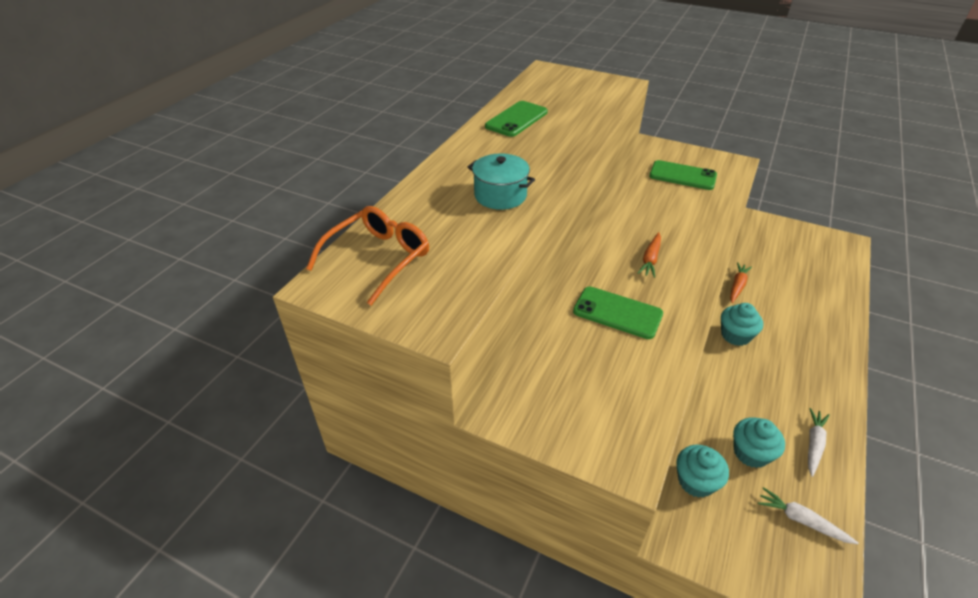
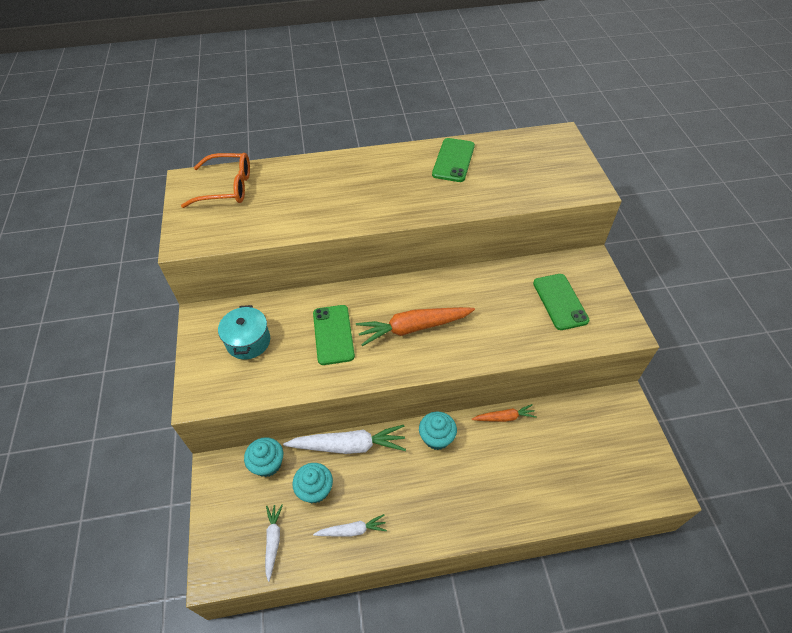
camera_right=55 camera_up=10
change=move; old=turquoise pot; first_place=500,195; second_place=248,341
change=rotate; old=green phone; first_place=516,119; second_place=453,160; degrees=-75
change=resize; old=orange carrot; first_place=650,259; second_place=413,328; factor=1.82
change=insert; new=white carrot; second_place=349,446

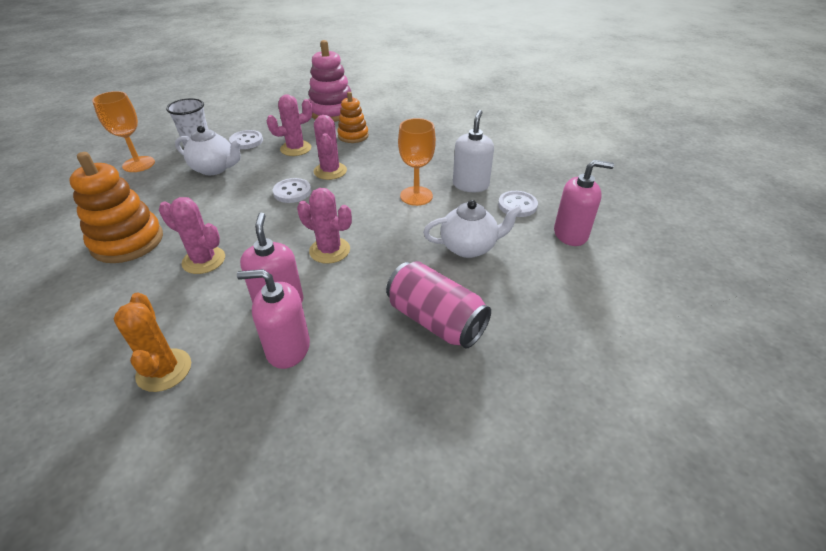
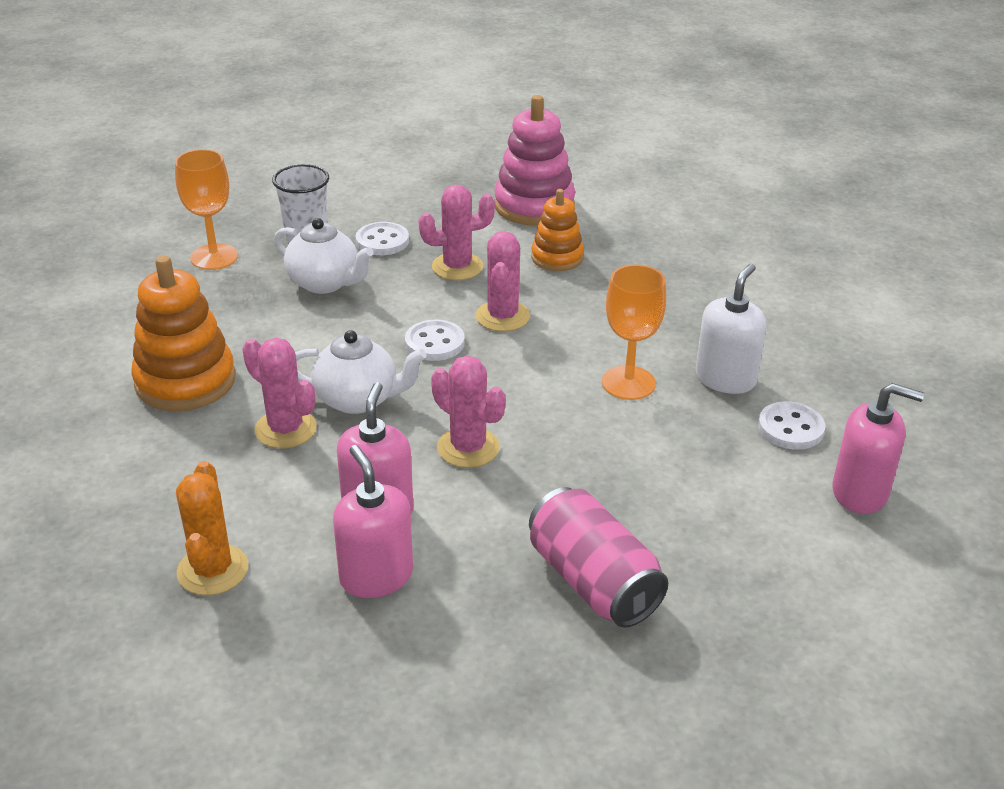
camera_right=15 camera_up=-5
change=rotate; old=pink soap dispenser; first_place=288,348; second_place=376,576; degrees=45
change=move; old=white teapot; first_place=469,247; second_place=358,399

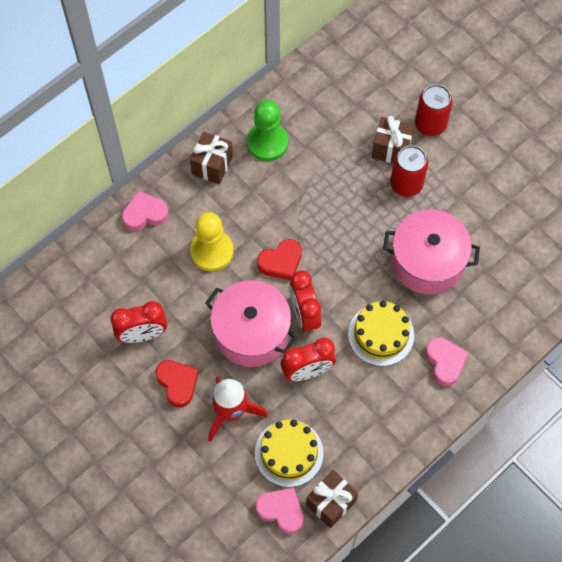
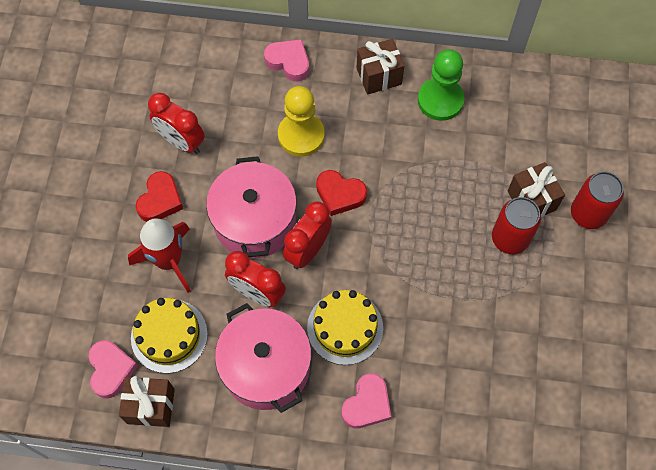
camera_right=50 camera_up=0
change=move; old=pink pot; first_place=427,262; second_place=266,367

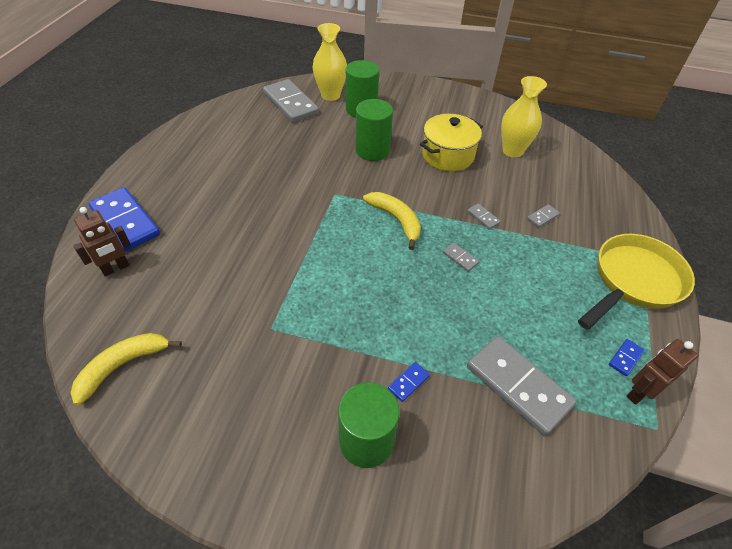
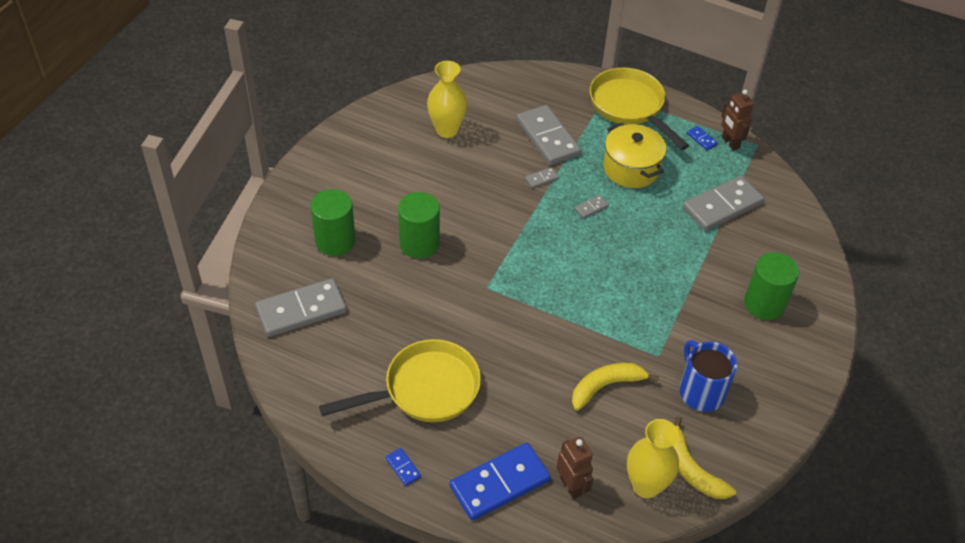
camera_right=-80 camera_up=0
change=move; old=yellow vase; first_place=330,95; second_place=646,485
change=move; old=yellow banana; first_place=396,220; second_place=605,386
change=move; old=blue domino; first_place=408,382; second_place=403,467
change=move; old=yellow pot; first_place=448,155; second_place=631,168
change=resize; old=grey domino; first_place=542,217; second_place=547,137; factor=2.4
change=insert; new=yellow pan; second_place=424,389
change=insert; new=blue mug; second_place=701,391

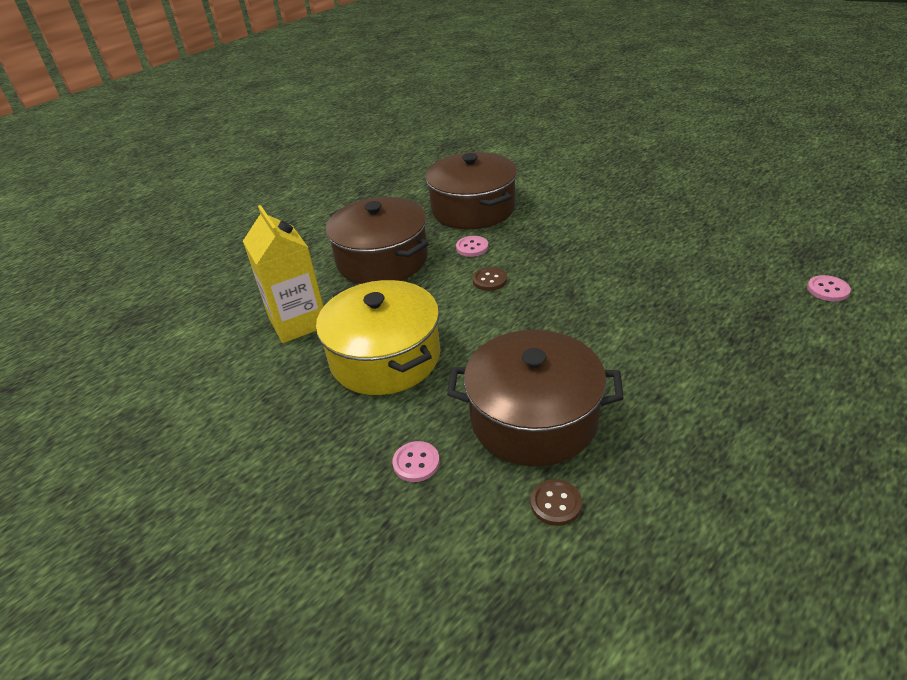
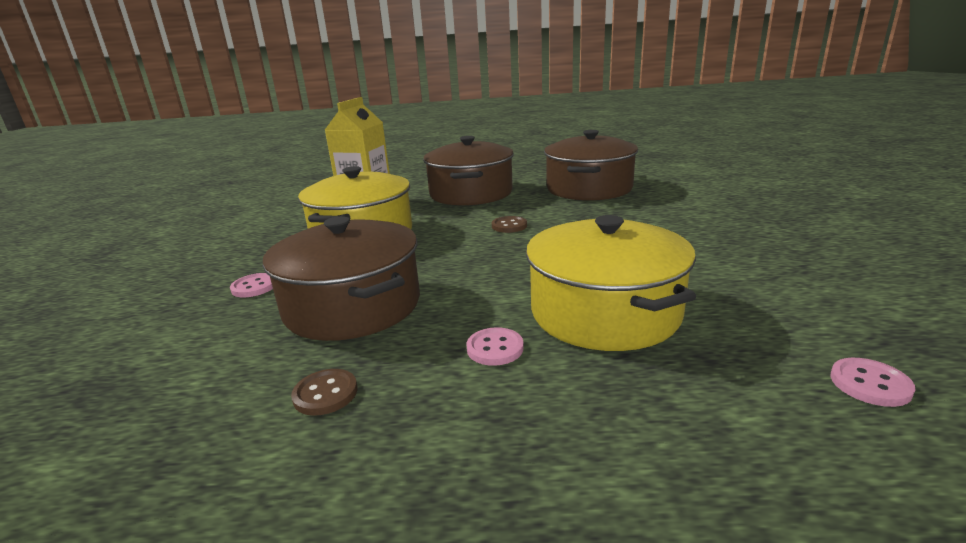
camera_right=45 camera_up=-15
change=move; old=pink button; first_place=472,247; second_place=495,348
change=move; old=brown button; first_place=555,503; second_place=325,394
change=insert; new=yellow pot; second_place=604,312

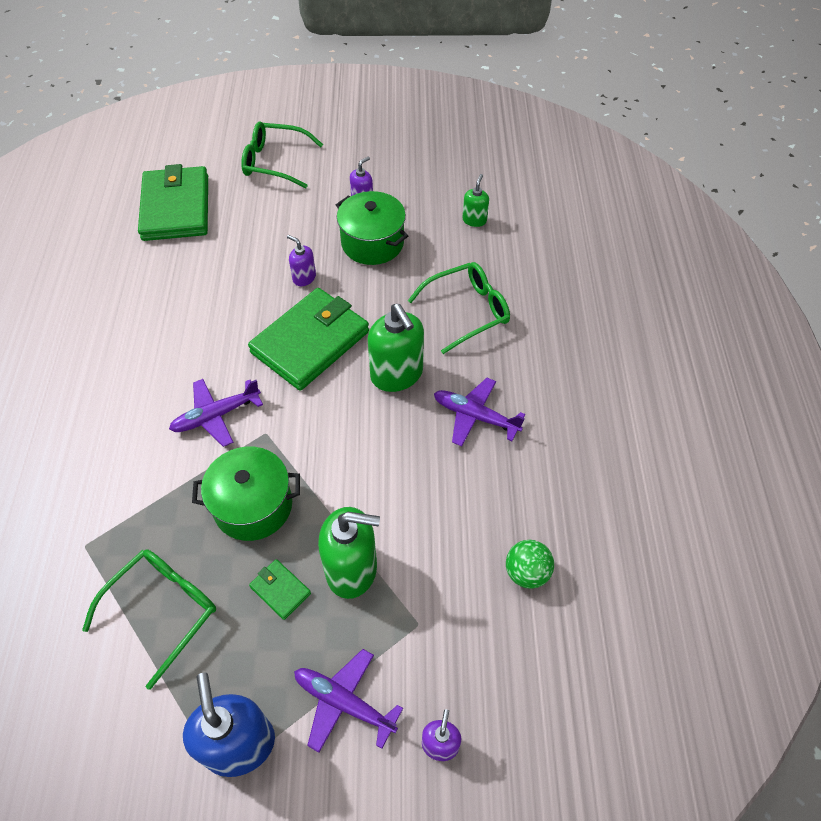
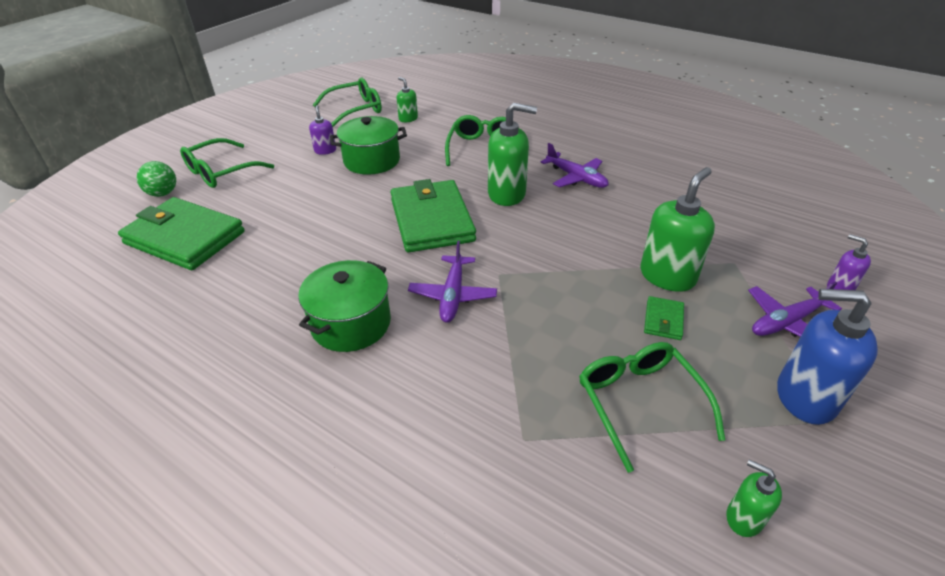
camera_right=-55 camera_up=-15
change=move; old=green pot; first_place=253,505; second_place=351,323
change=rotate; old=green wallet; first_place=280,590; second_place=663,320; degrees=-60
change=delete; old=purple soap dispenser; first_place=304,278
change=rotate; old=purple plane; first_place=475,416; second_place=576,178; degrees=-105
change=move; old=green ball; first_place=526,572; second_place=163,193
change=insert; new=green glasses; second_place=355,110
change=insert; new=green soap dispenser; second_place=743,518

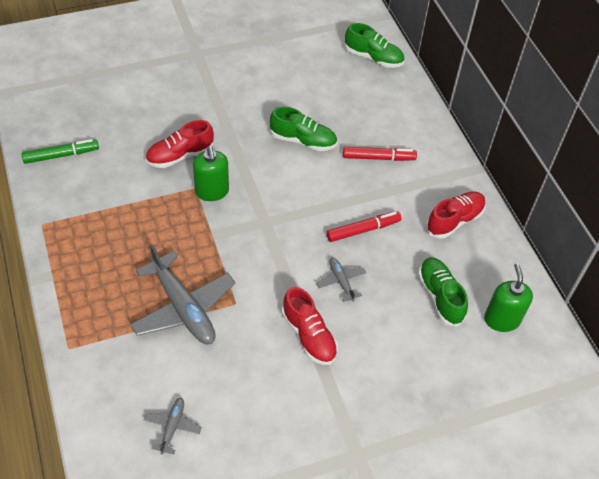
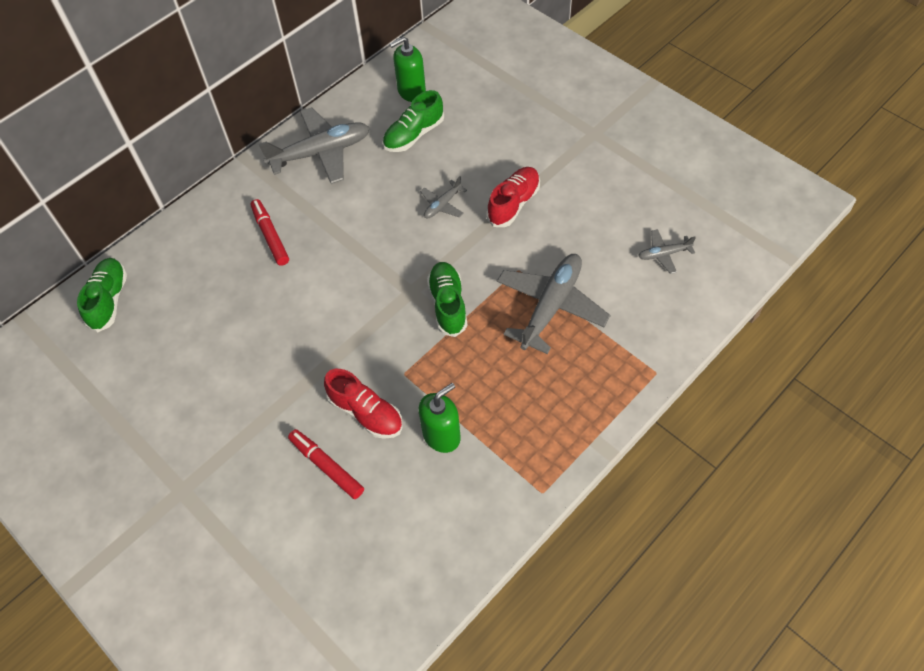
camera_right=-110 camera_up=5
change=delete; old=green marker; first_place=61,155
change=move; old=green soap dispenser; first_place=212,191; second_place=441,435
change=move; old=green shoe; first_place=303,140; second_place=448,304
change=move; old=red marker; first_place=363,230; second_place=326,466
change=replace; old=red shoe; new=grey plane; first_place=454,220; second_place=321,152

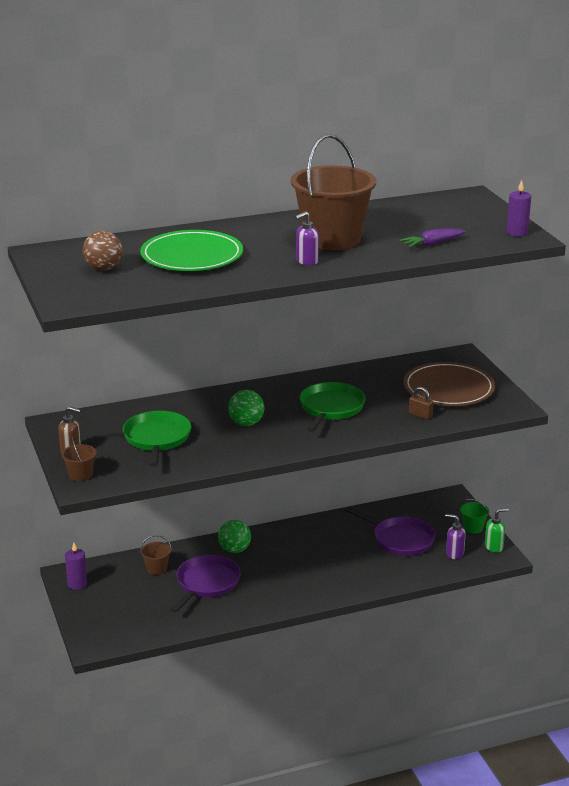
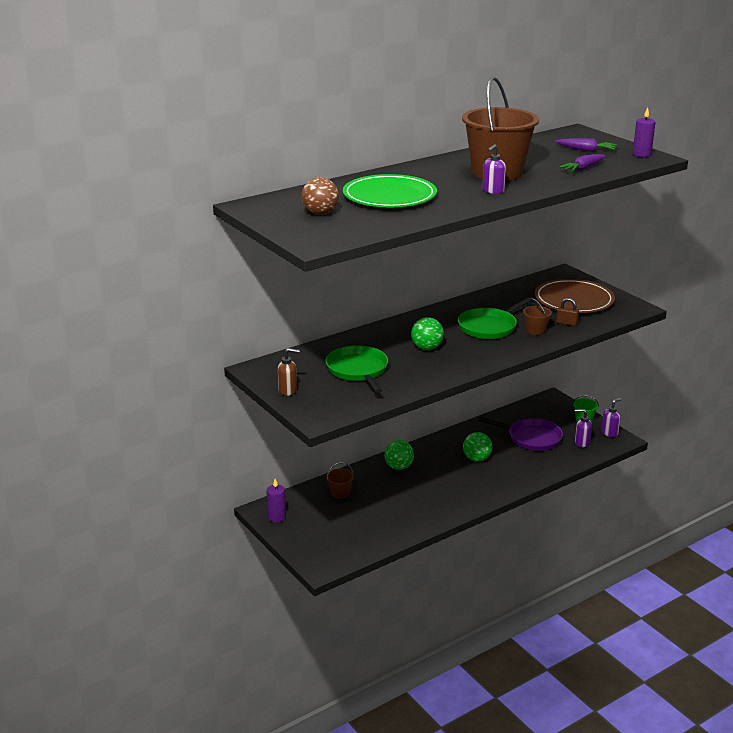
camera_right=-15 camera_up=0
change=move; old=brown bucket; first_place=80,475; second_place=535,330
change=delete; old=purple pan; first_place=206,583
change=rotate; old=green pan; first_place=331,408; second_place=489,327; degrees=-135
change=recolor; old=green soap dispenser; new=purple soap dispenser; first_place=494,547; second_place=609,433
change=insert; new=green ball; second_place=476,459
change=insert; new=purple carrot; second_place=586,150

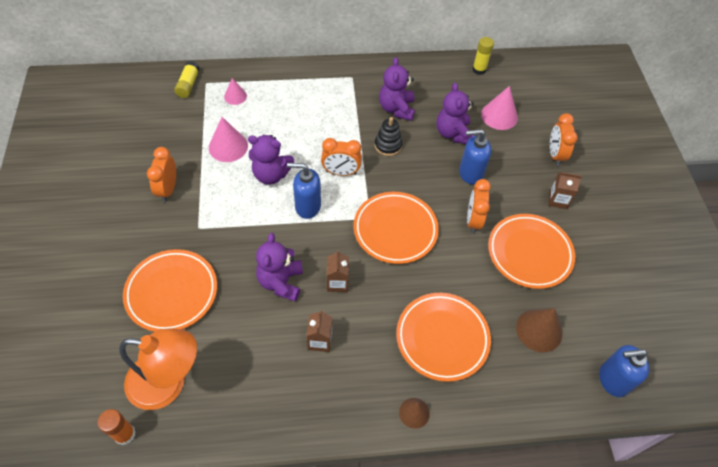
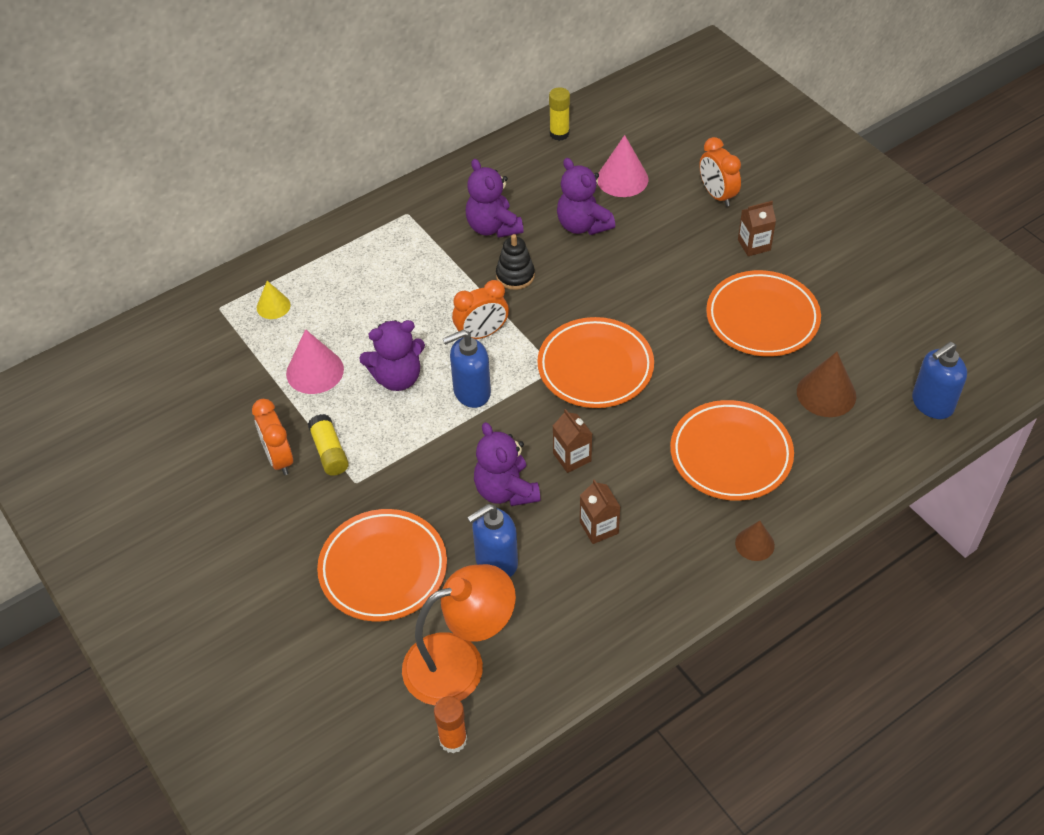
camera_right=-25 camera_up=-5
change=move; old=yellow glue stick; first_place=188,85; second_place=329,452
change=recolor; old=pink cone; new=yellow cone; first_place=235,96; second_place=273,306
change=move; old=blue soap dispenser; first_place=470,173; second_place=496,562
change=delete; old=orange clock; first_place=473,220

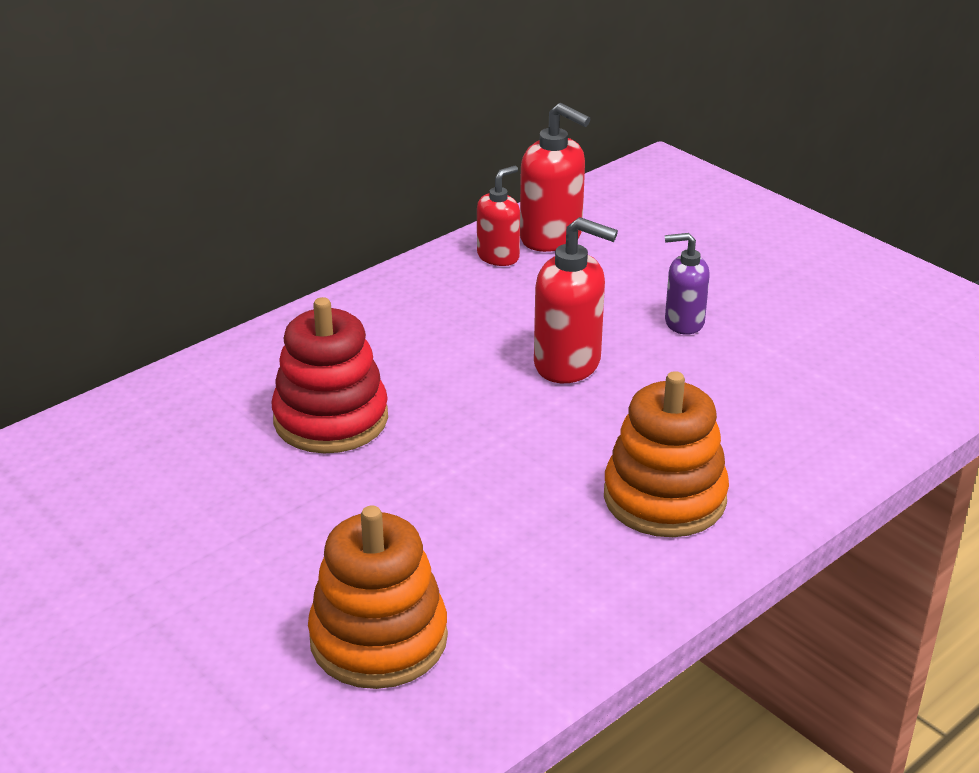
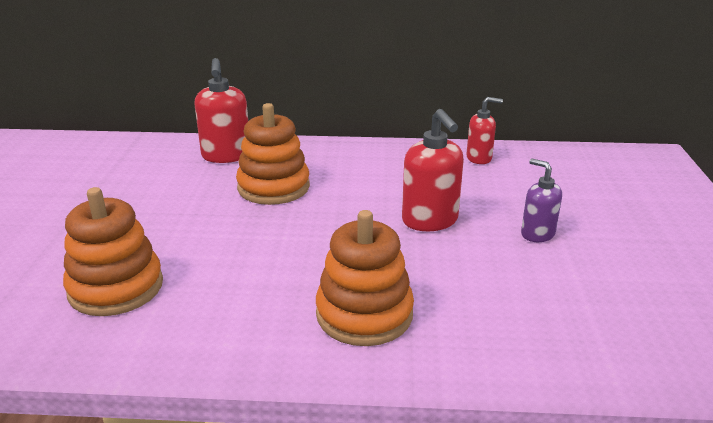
camera_right=45 camera_up=-5
change=recolor; old=red stacking toy; new=orange stacking toy; first_place=331,419; second_place=273,187
change=move; old=red soap dispenser; first_place=551,237; second_place=226,156

